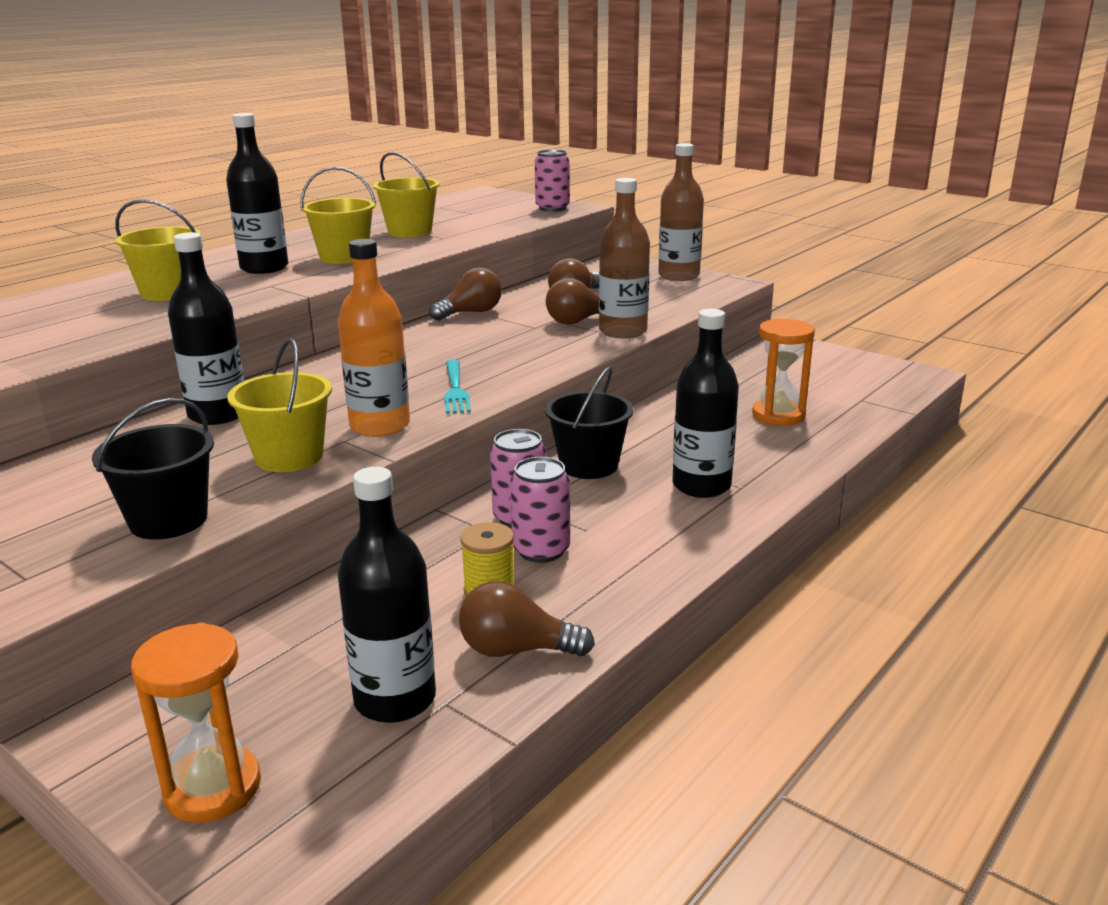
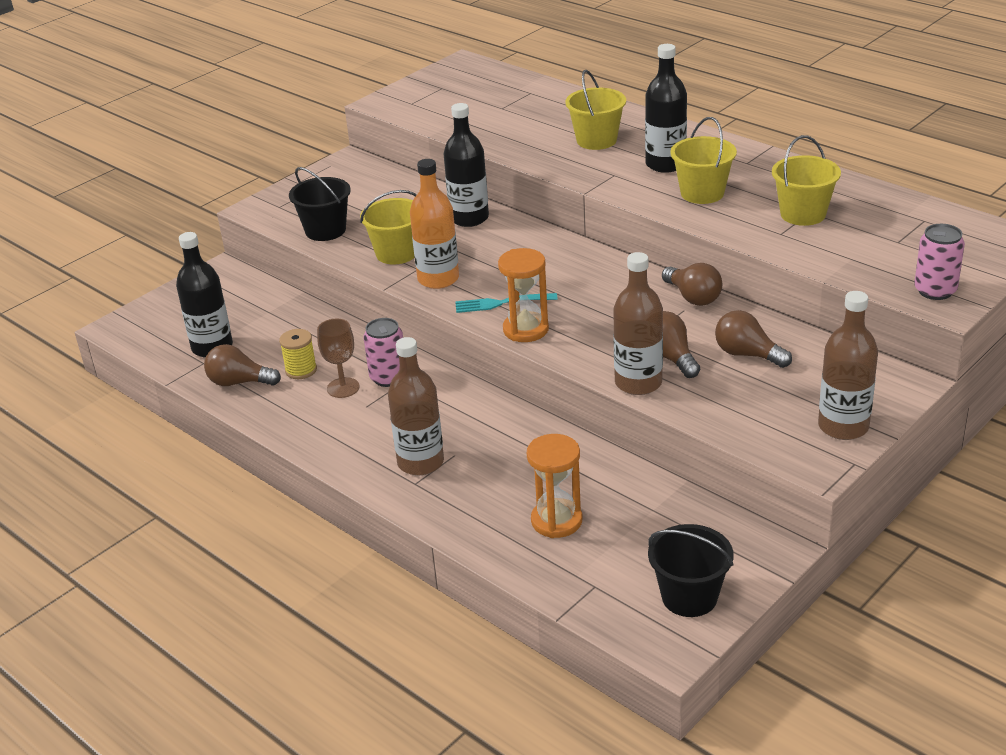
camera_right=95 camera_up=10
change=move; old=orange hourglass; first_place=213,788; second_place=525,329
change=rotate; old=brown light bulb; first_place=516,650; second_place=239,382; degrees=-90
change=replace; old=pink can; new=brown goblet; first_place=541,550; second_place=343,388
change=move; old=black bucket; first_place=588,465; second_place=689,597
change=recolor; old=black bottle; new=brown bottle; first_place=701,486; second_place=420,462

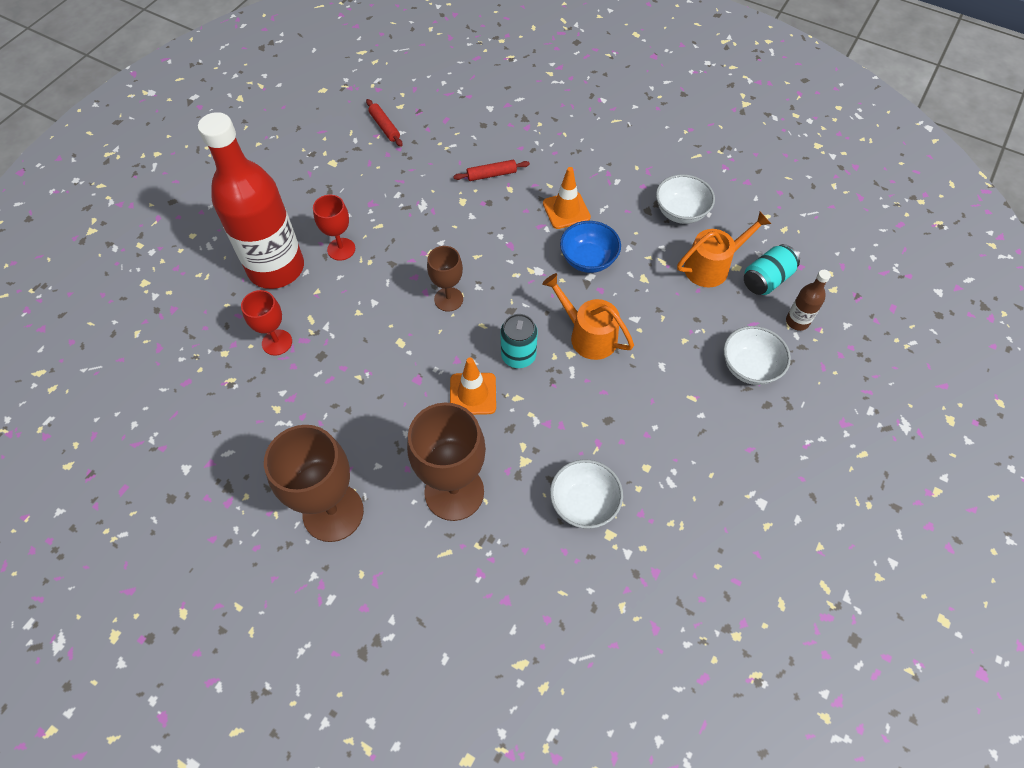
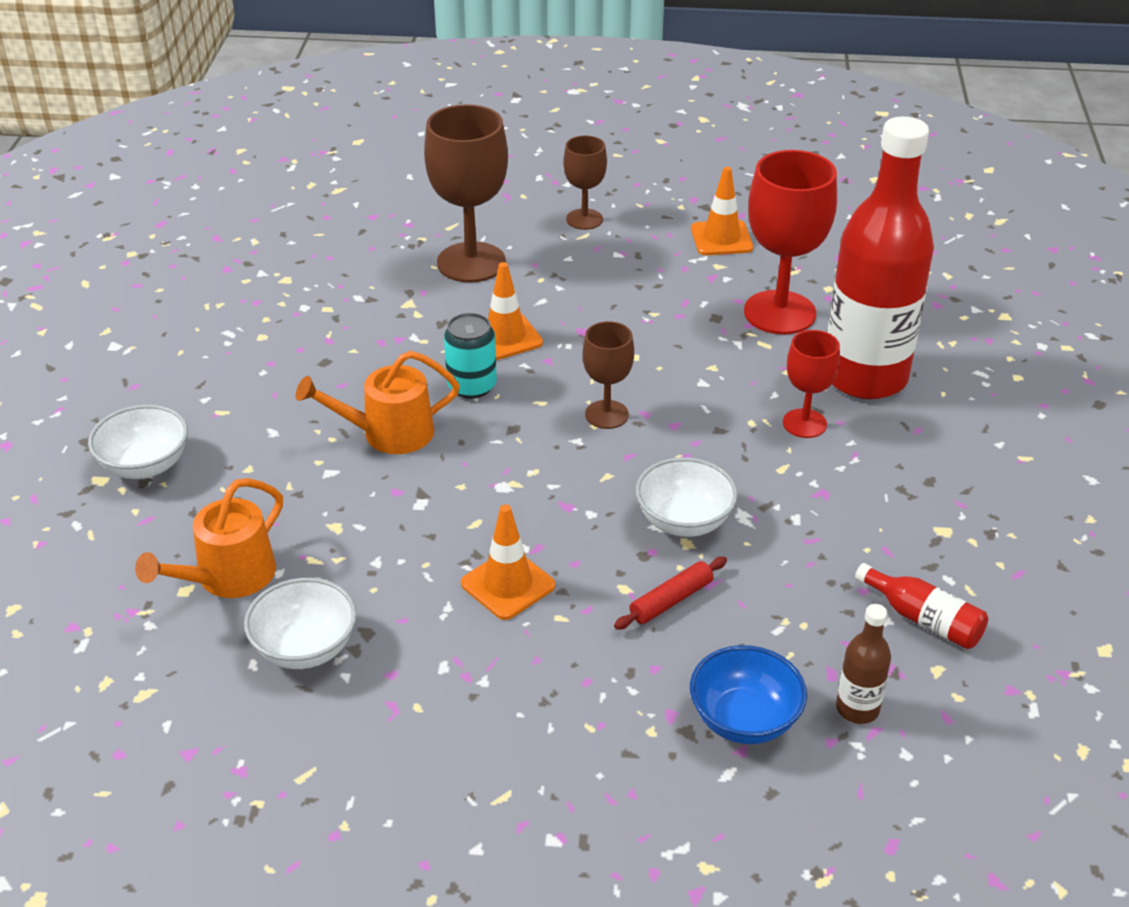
camera_right=155 camera_up=-20
change=resize; old=red goblet; first_place=277,342; second_place=779,313; factor=1.79
change=resize; old=brown goblet; first_place=333,512; second_place=584,219; factor=0.56
change=replace; old=red rolling pin; new=red bottle; first_place=385,127; second_place=923,619
change=rotate; old=orange watering can; first_place=588,335; second_place=389,433; degrees=150
change=move; old=white bowl; first_place=584,503; second_place=684,521
change=move; old=blue bowl; first_place=588,259; second_place=744,720
change=delete; old=turquoise can; first_place=766,280
change=move; old=brown bottle; first_place=797,321; second_place=857,709
change=insert; new=orange traffic cone; second_place=721,238

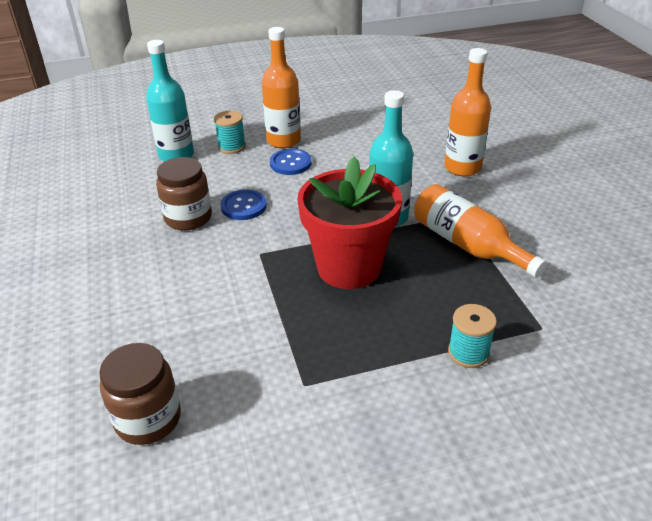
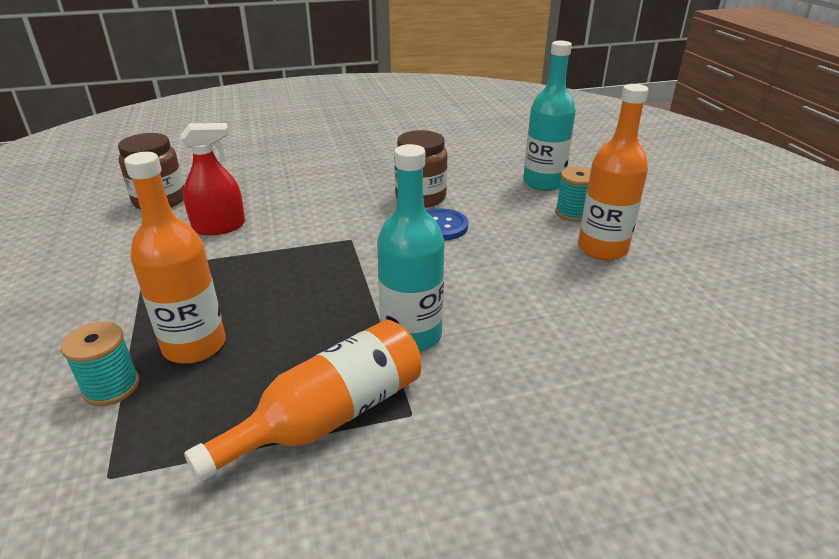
camera_right=90 camera_up=-5
change=delete; old=blue button; first_place=290,163
change=delete; old=red flower pot; first_place=349,267
change=move; old=orange bottle; first_place=462,168; second_place=194,345
change=insert; new=red spray bottle; second_place=219,227

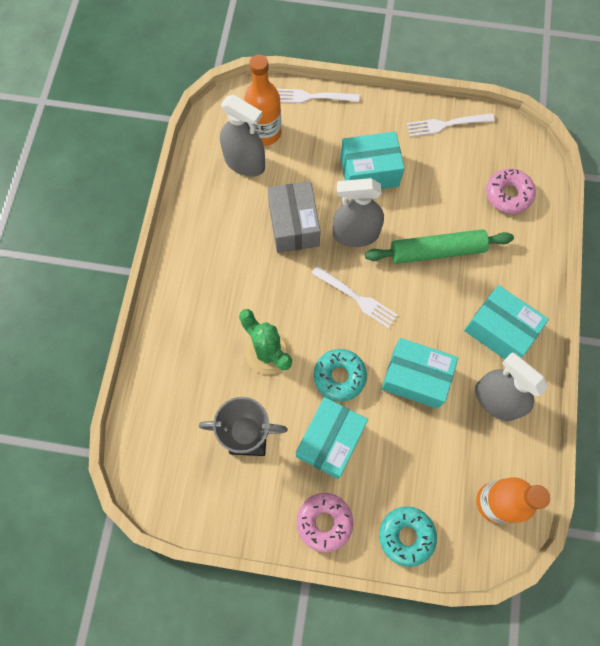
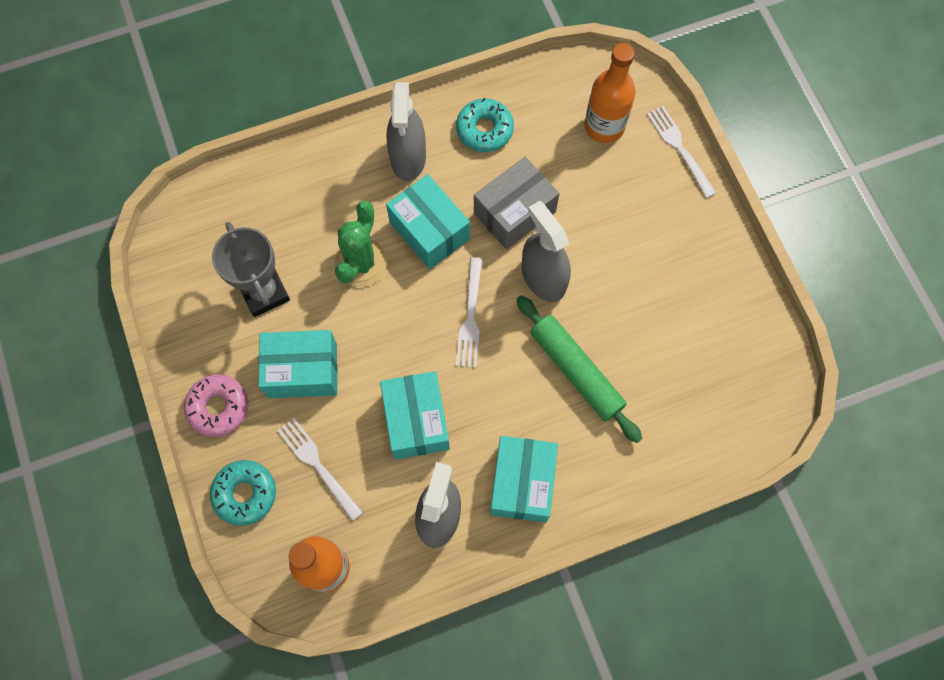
camera_right=60 camera_up=0
change=move; old=grey spray bottle; first_place=244,162; second_place=408,157
change=move; old=turquoise donut; first_place=339,376; second_place=484,130
change=move; old=turquoise box; first_place=369,172; second_place=429,231
change=move; old=white fork; first_place=446,124; second_place=318,465
change=delete; old=pink donut; first_place=508,194

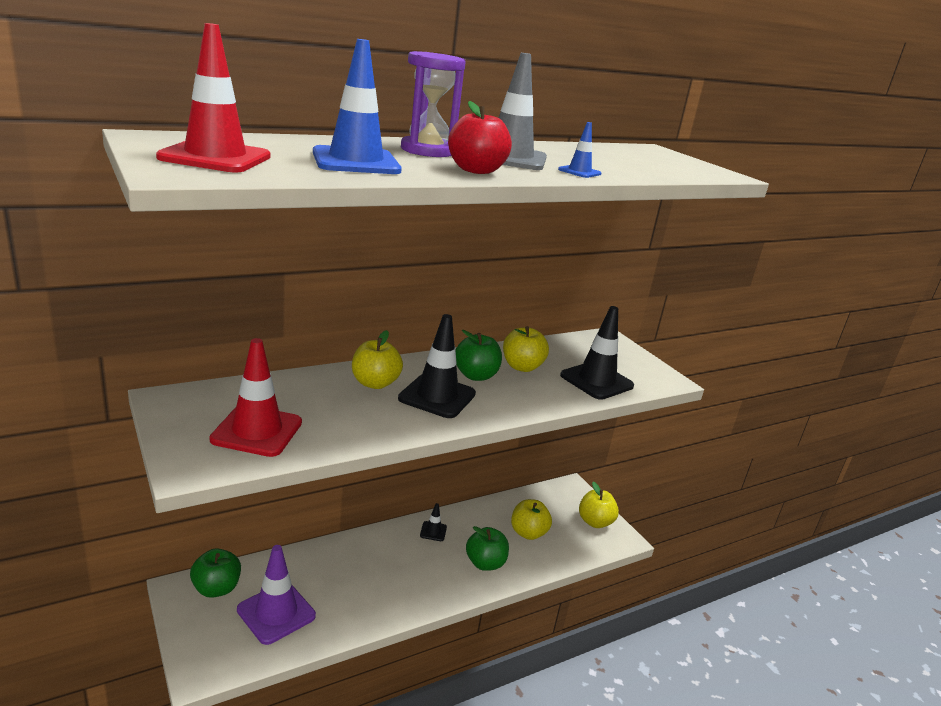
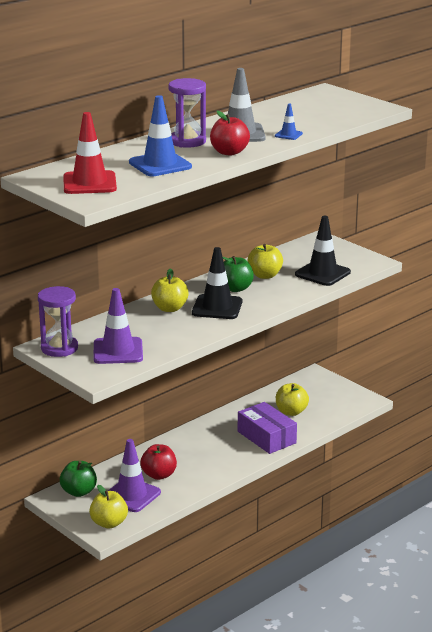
camera_right=-10 camera_up=0
change=recolor; old=red traffic cone; new=purple traffic cone; first_place=257,431; second_place=118,351
change=delete; old=black traffic cone; first_place=433,531
change=replace; old=green apple; new=purple box; first_place=485,563; second_place=266,437
change=move; old=yellow apple; first_place=595,522; second_place=109,523
change=insert; new=purple hourglass; second_place=59,348
change=insert; new=red apple; second_place=159,475

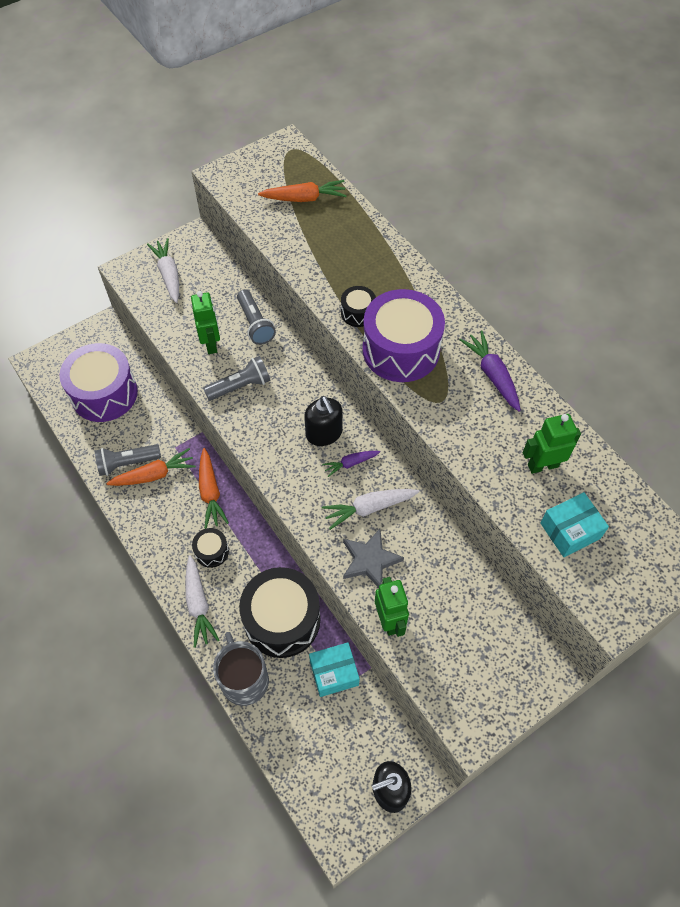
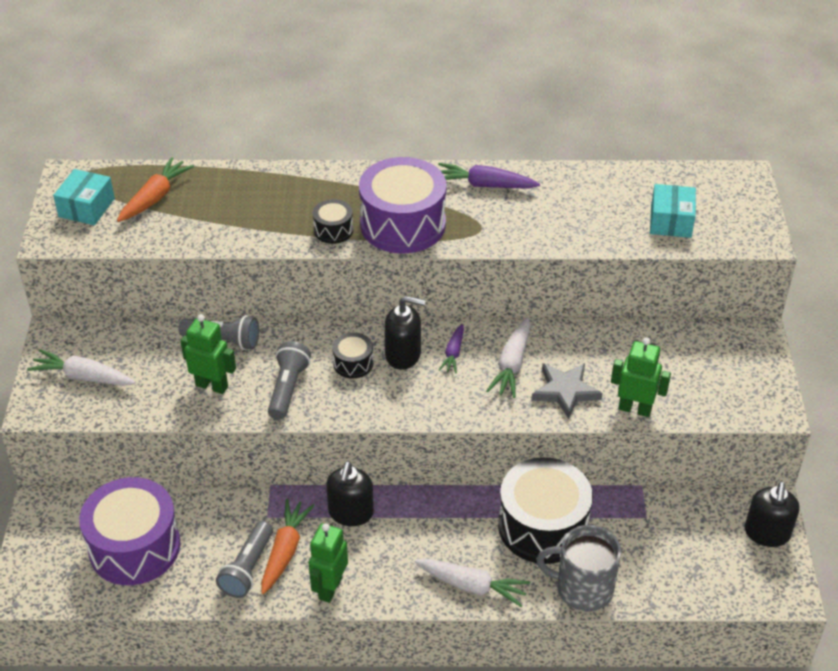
camera_right=-55 camera_up=-15
change=move; old=black drum; first_place=212,551; second_place=353,363
change=replace; old=orange carrot; new=black soap dispenser; first_place=210,492; second_place=351,513
change=move; old=turquoise box; first_place=334,673; second_place=86,207
change=move; old=green robot; first_place=542,465; second_place=330,588

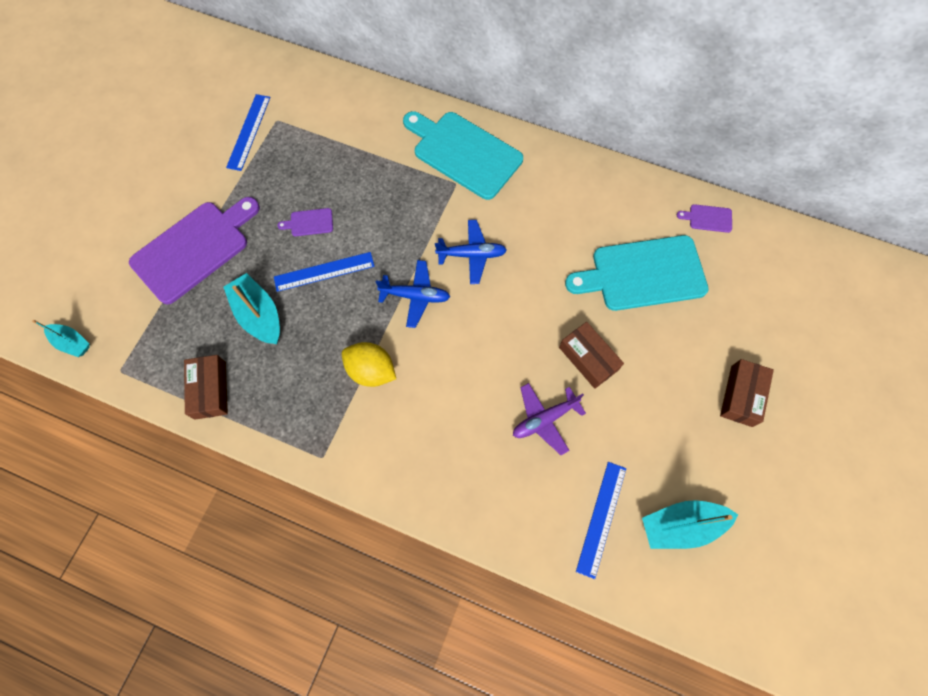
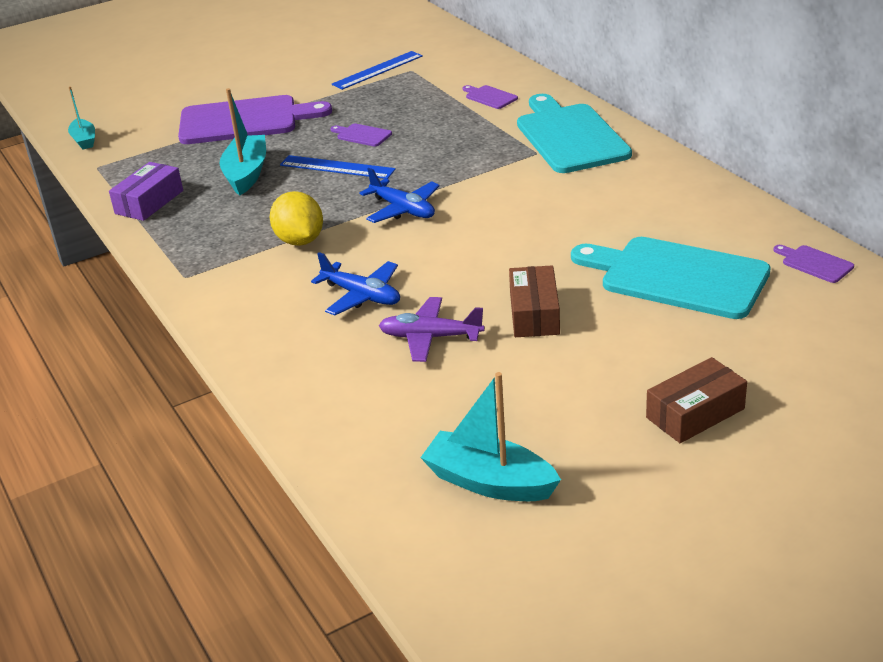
camera_right=40 camera_up=-35
change=recolor; old=brown box; new=purple box; first_place=210,390; second_place=149,202
change=move; old=blue plane; first_place=471,255; second_place=361,296
change=delete; old=blue ruler; first_place=601,518
change=insert; new=purple cutting board; second_place=489,97

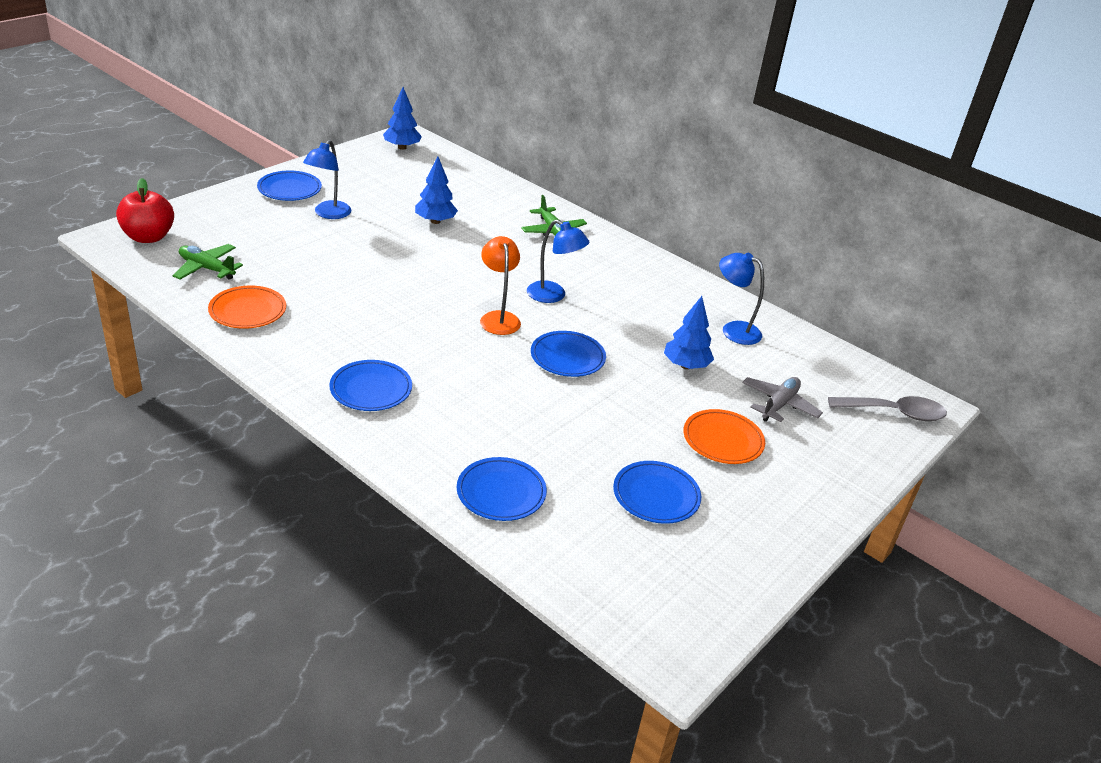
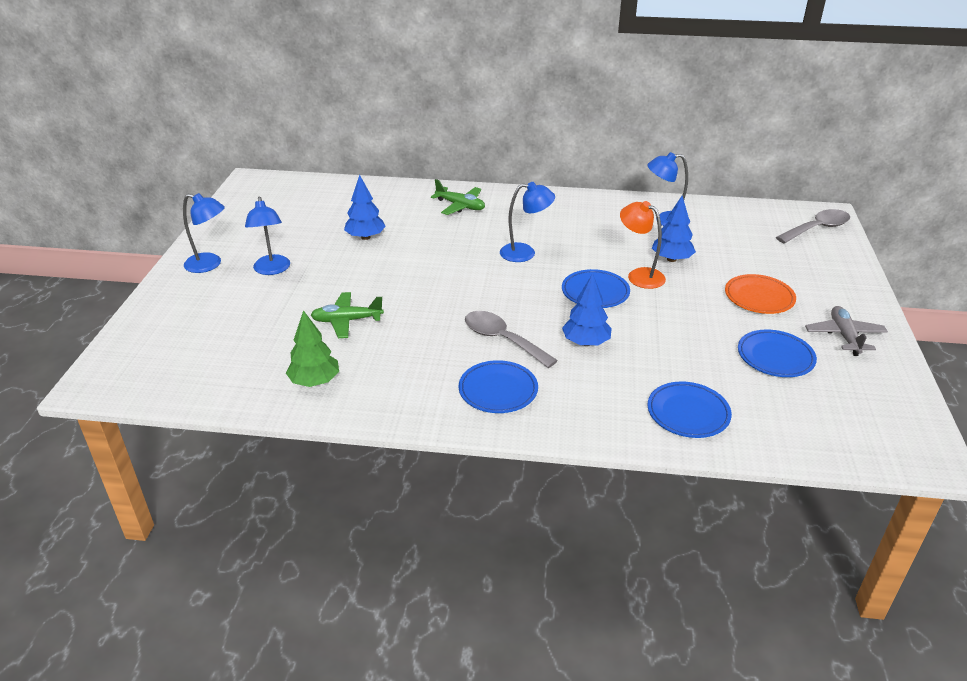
camera_right=-30 camera_up=0
change=delete; old=red apple; first_place=148,237
change=move; old=green plane; first_place=206,268; second_place=347,321
change=replace; old=orange plate; new=green tree; first_place=248,311; second_place=315,381
change=replace; old=blue plate; new=blue lamp; first_place=289,189; second_place=210,265
change=move; old=blue tree; first_place=402,147; second_place=586,342
change=move; old=orange lamp; first_place=498,318; second_place=639,275
change=move; old=grey plane; first_place=779,405; second_place=844,336
change=insert; new=grey spoon; second_place=502,339

